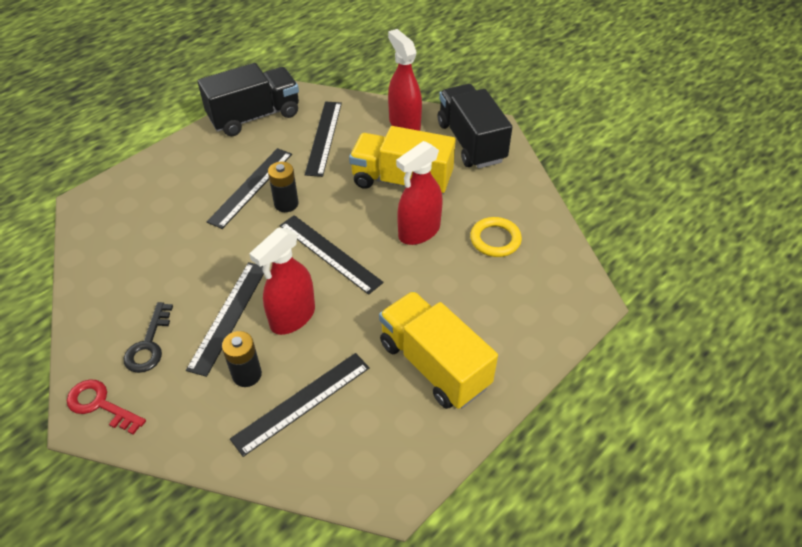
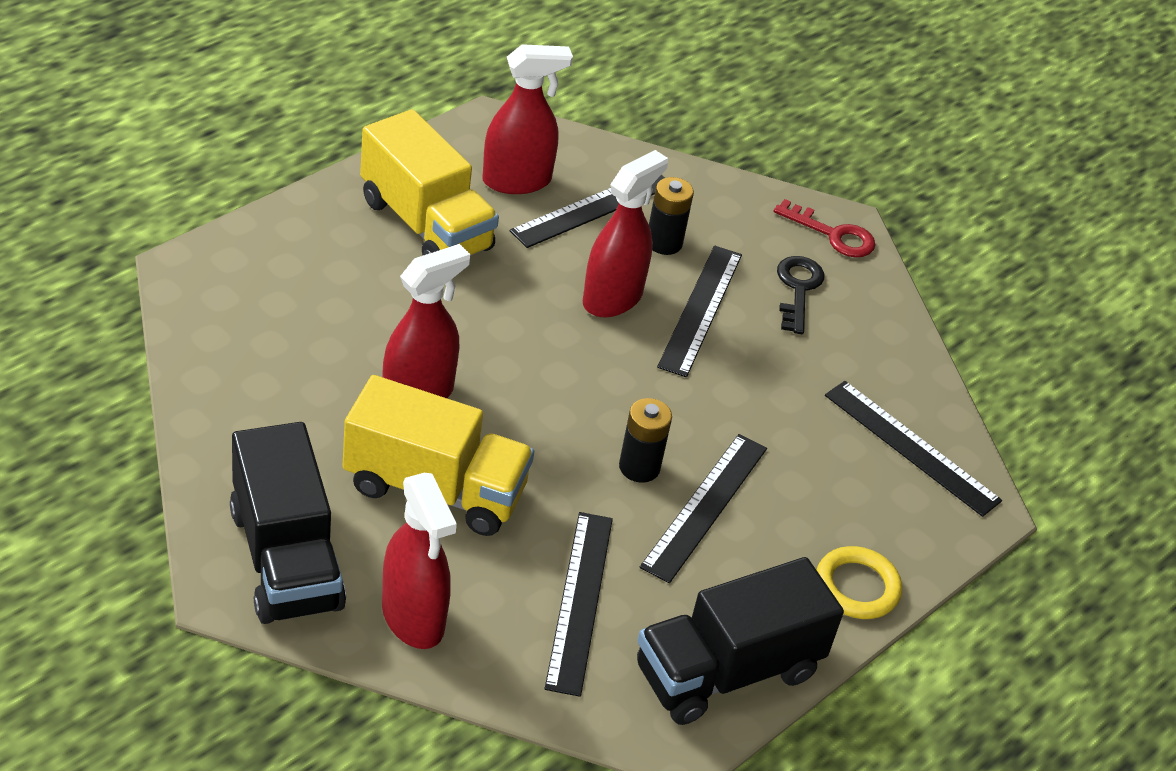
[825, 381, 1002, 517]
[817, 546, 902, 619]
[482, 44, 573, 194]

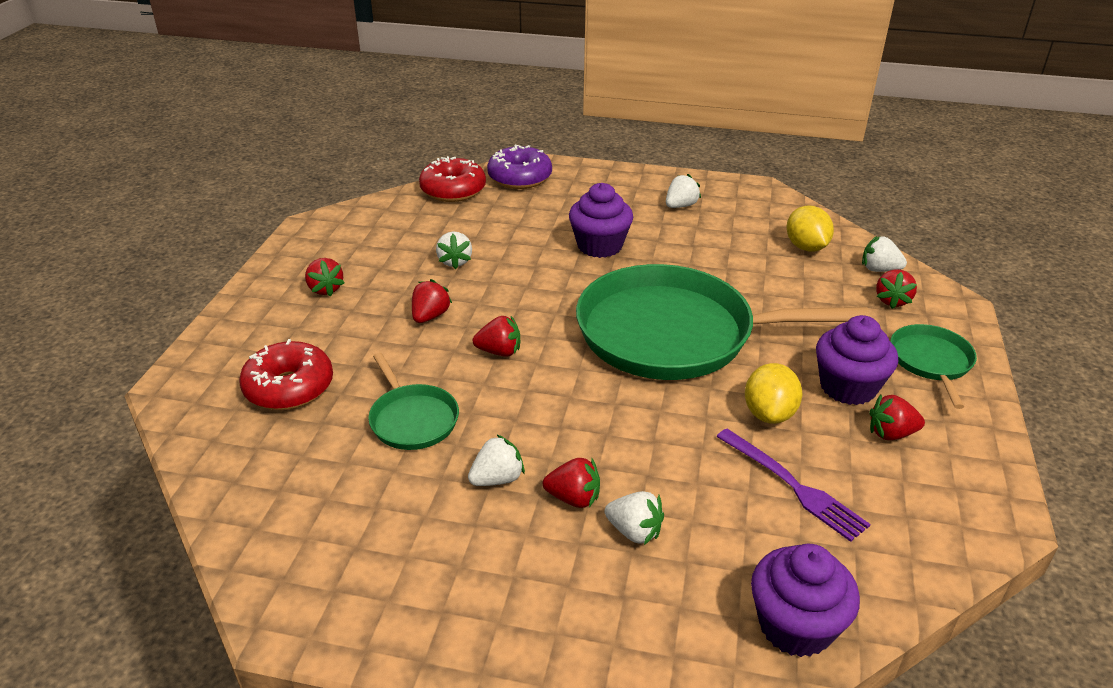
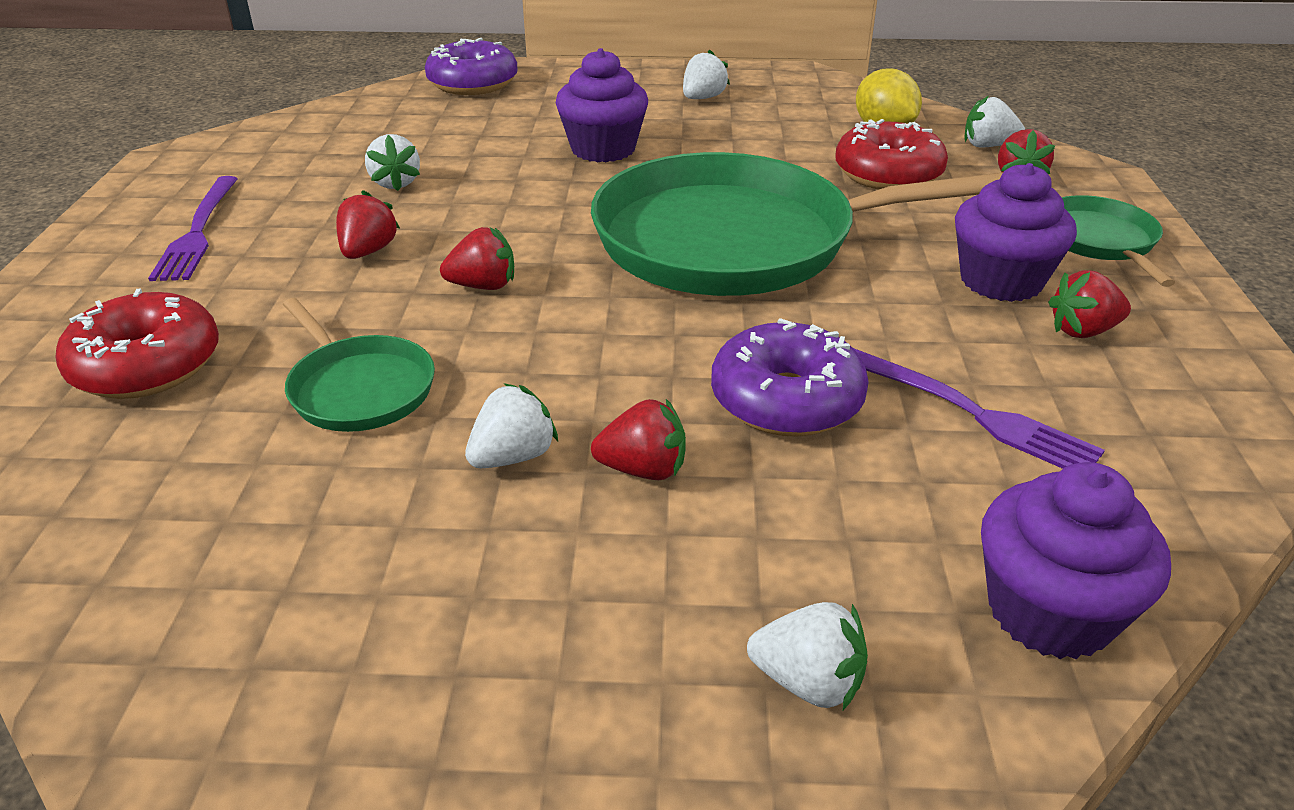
[835, 119, 948, 190]
[148, 176, 238, 281]
[745, 363, 803, 424] (first image)
[747, 602, 868, 710]
[711, 318, 869, 437]

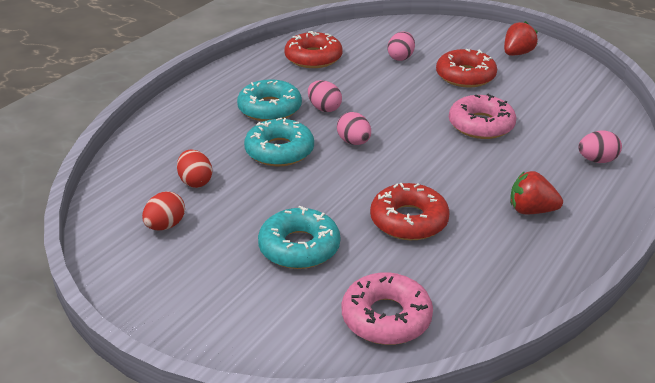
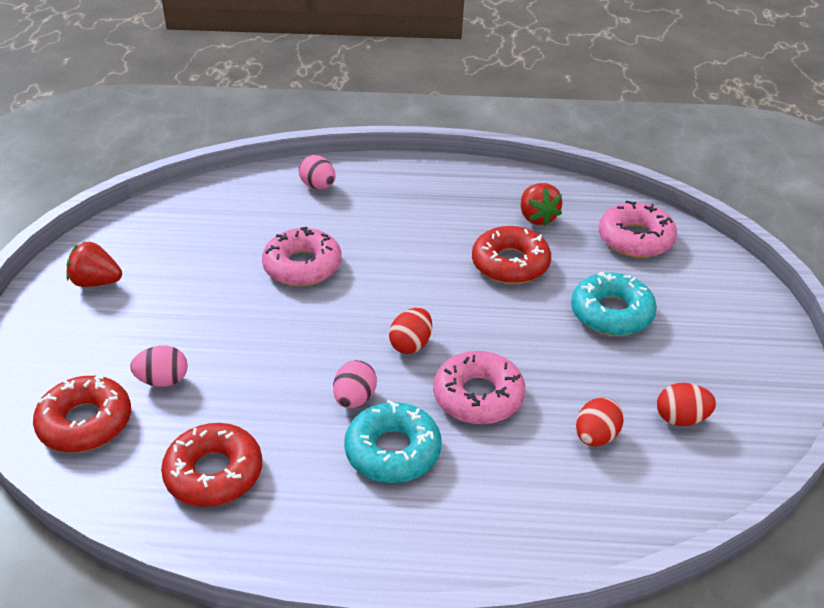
[33, 376, 131, 452]
[389, 308, 432, 354]
[433, 351, 525, 424]
[521, 183, 563, 226]

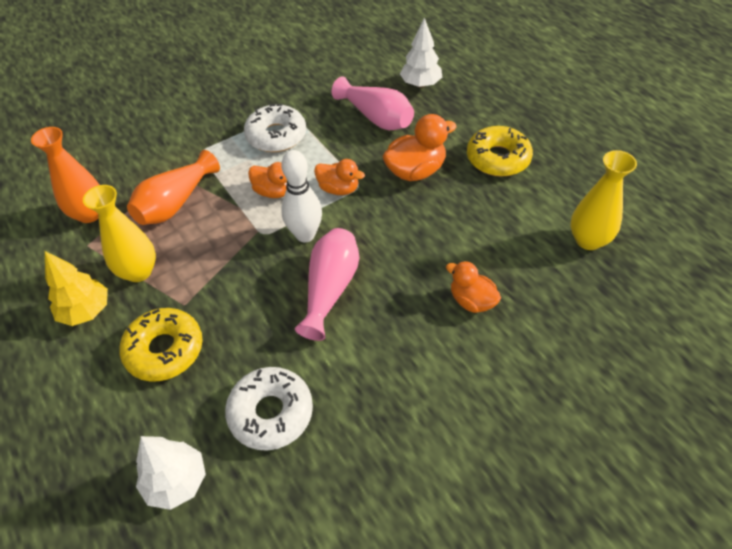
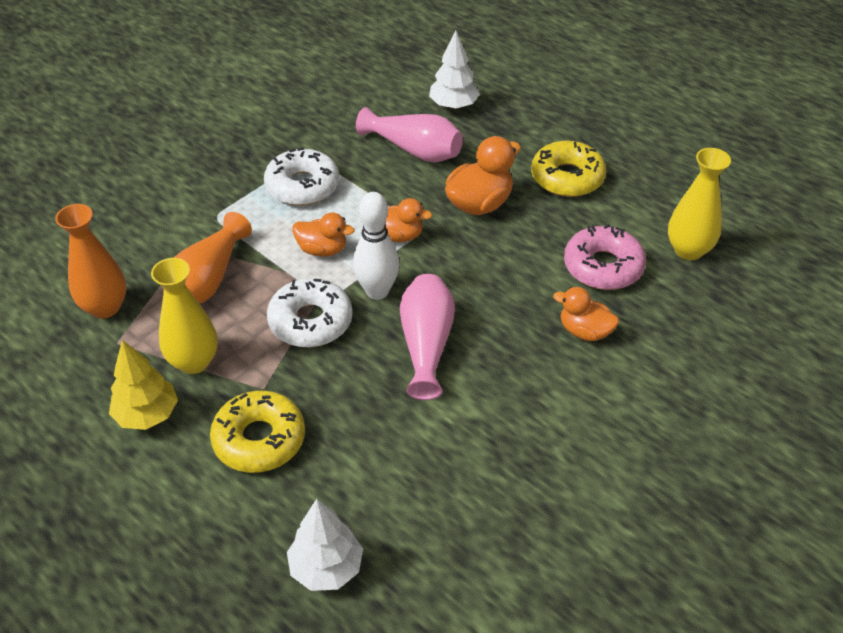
[267, 278, 352, 347]
[564, 224, 646, 290]

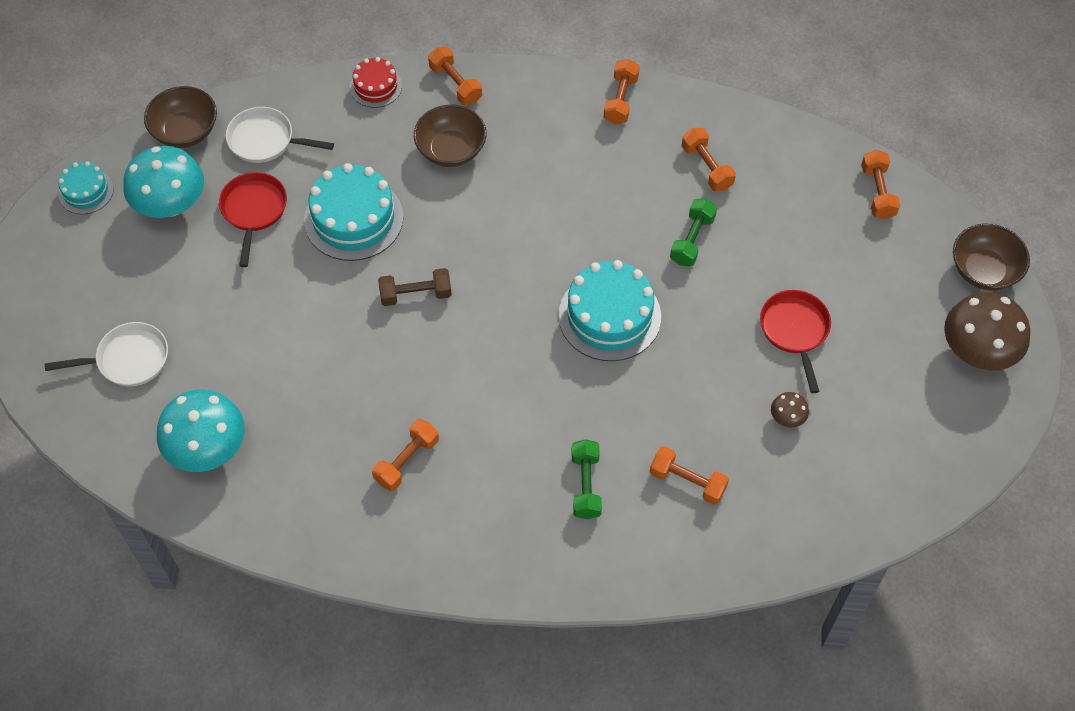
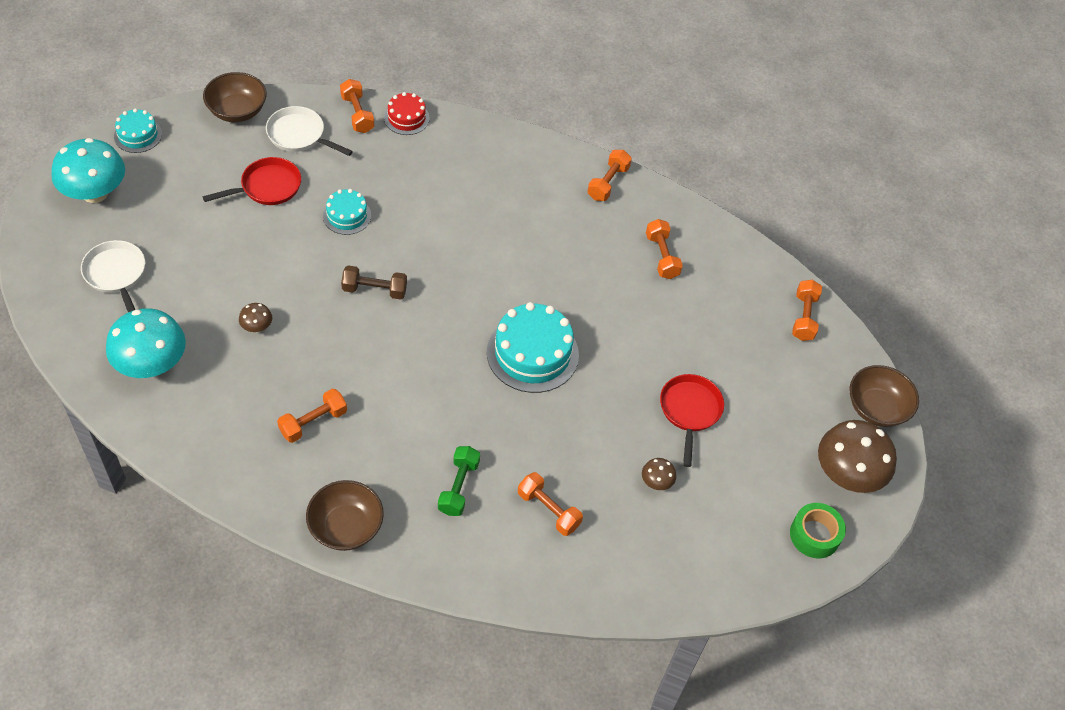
[340, 79, 374, 133]
[306, 480, 384, 551]
[51, 138, 125, 203]
[323, 189, 371, 235]
[203, 157, 301, 205]
[670, 199, 717, 266] (first image)
[81, 240, 145, 312]
[239, 303, 272, 332]
[790, 503, 846, 558]

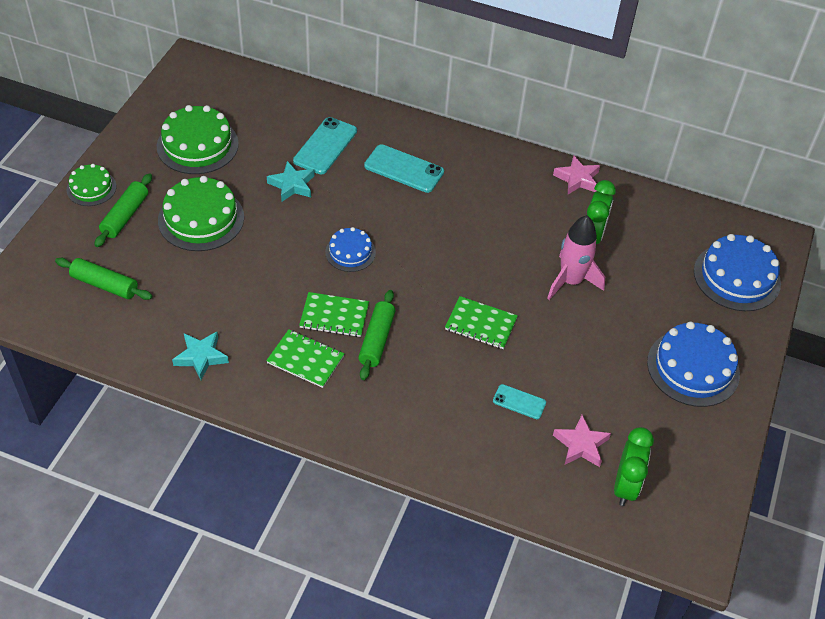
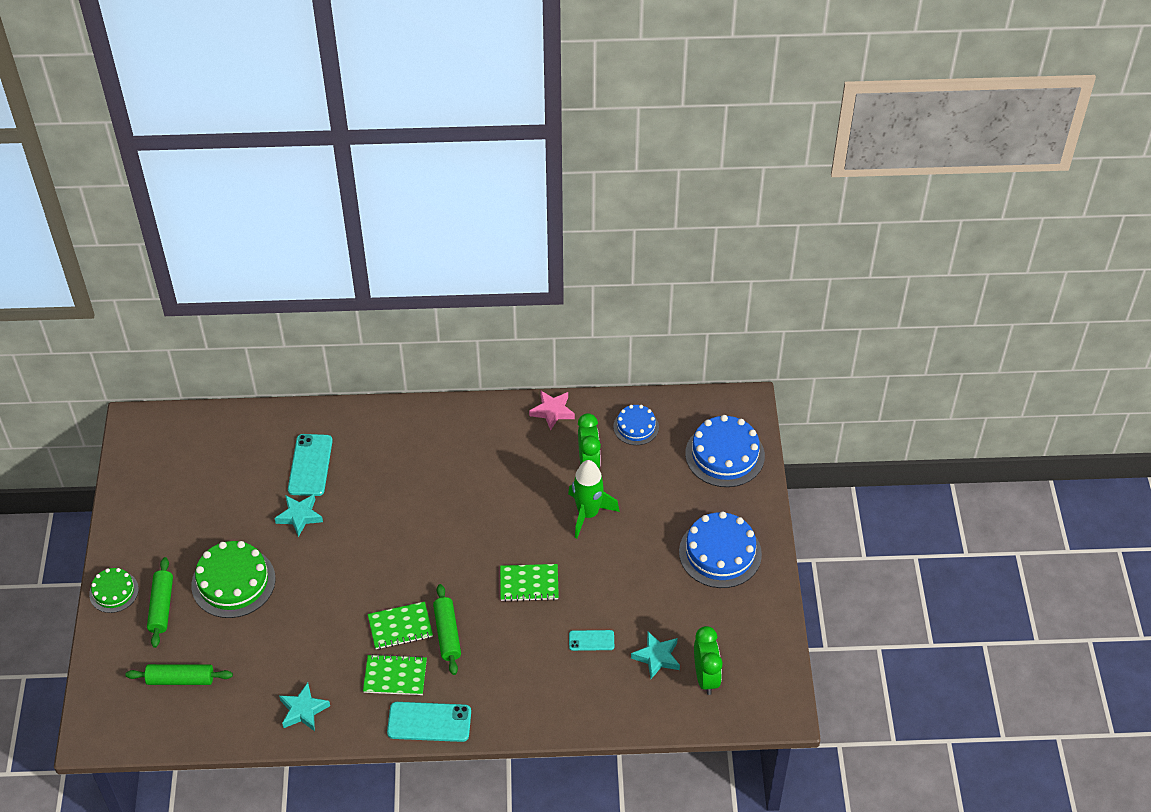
[157, 105, 239, 174] (first image)
[387, 702, 471, 742]
[568, 460, 620, 538]
[613, 405, 659, 445]
[631, 632, 680, 679]

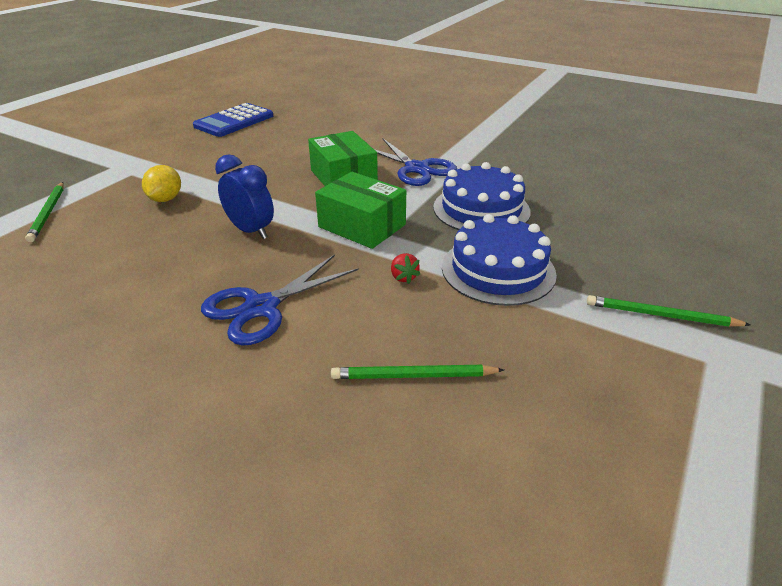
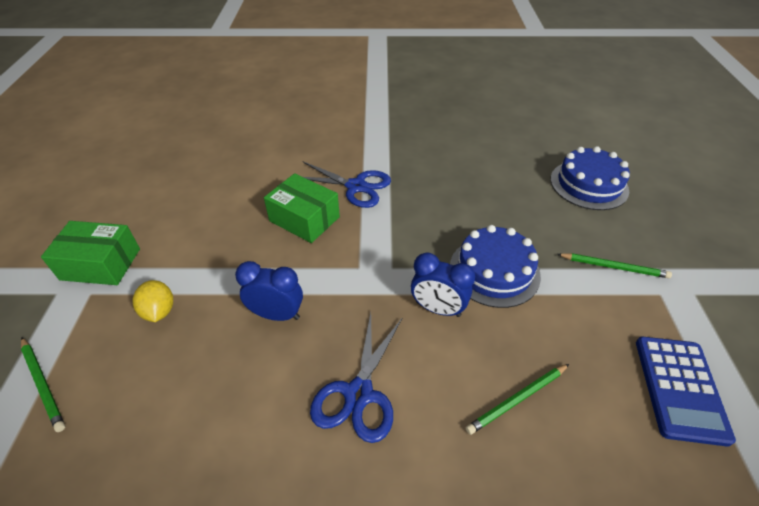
[636, 337, 736, 447]
[550, 146, 630, 210]
[41, 221, 140, 285]
[411, 253, 475, 317]
[557, 253, 672, 278]

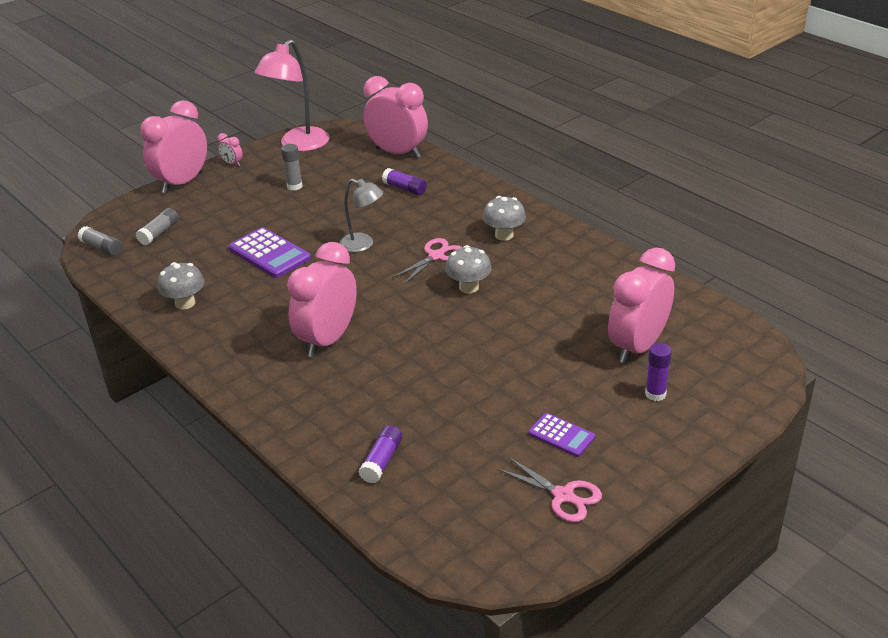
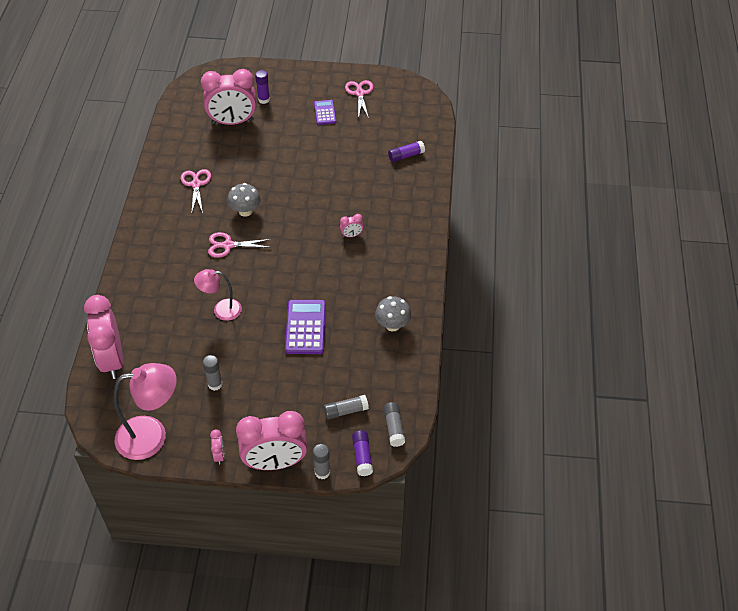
[352, 430, 373, 476]
[340, 179, 383, 252] (first image)
[483, 196, 526, 241] (first image)
[340, 214, 363, 238]
[181, 169, 211, 214]
[194, 269, 242, 321]
[313, 444, 330, 479]

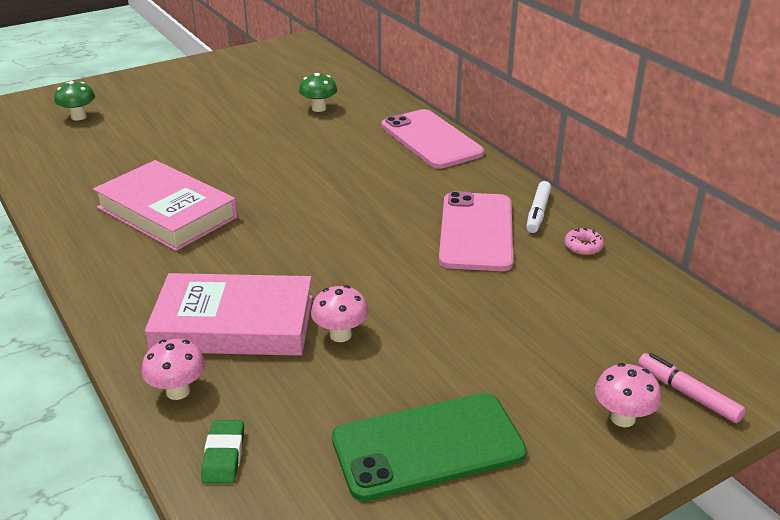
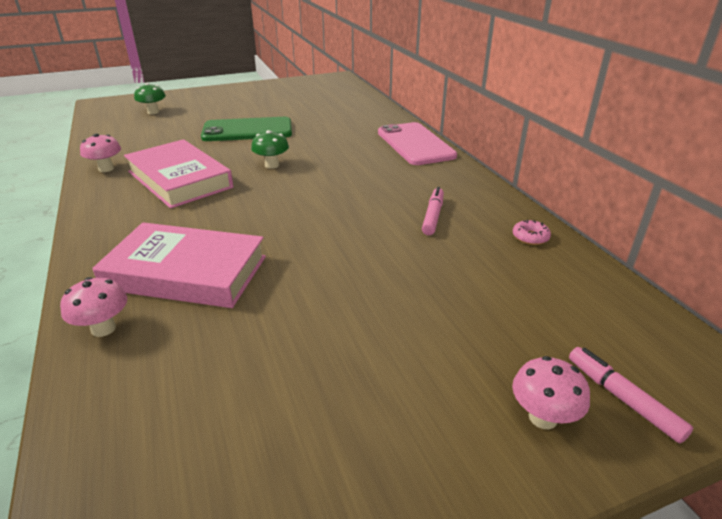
[251, 130, 289, 169]
[526, 181, 551, 233] (first image)
[422, 187, 444, 235]
[80, 133, 121, 172]
[201, 117, 292, 141]
[201, 420, 244, 484] (first image)

